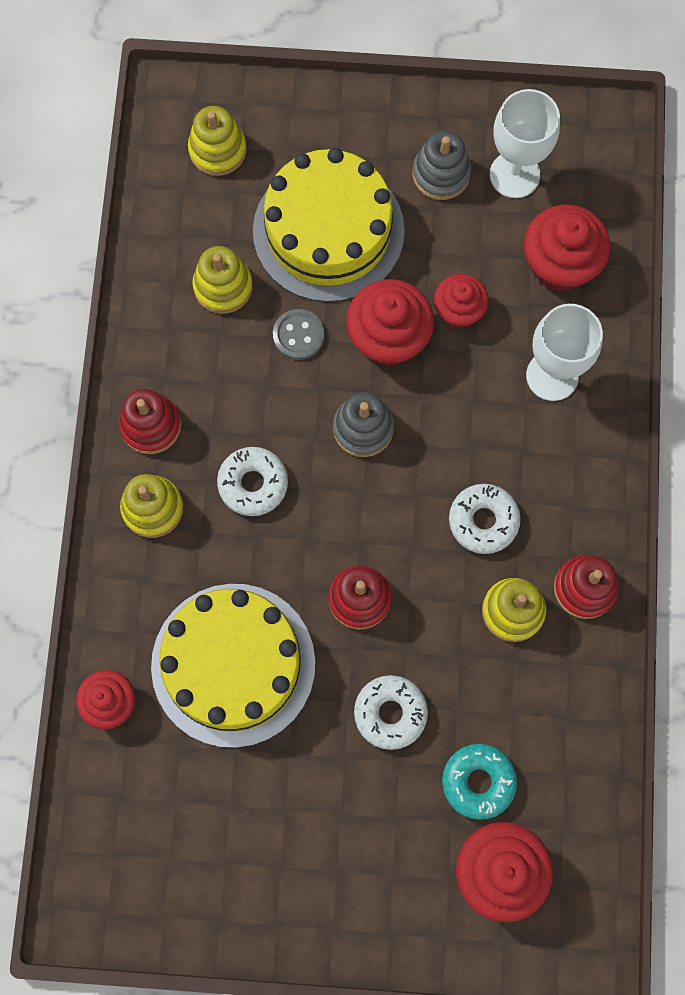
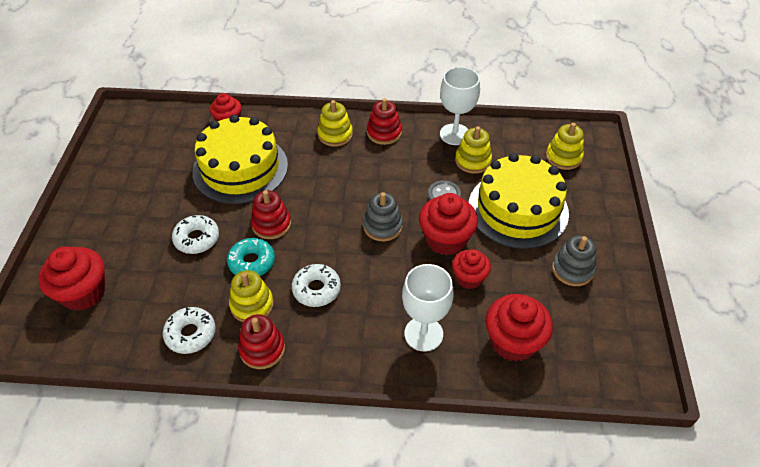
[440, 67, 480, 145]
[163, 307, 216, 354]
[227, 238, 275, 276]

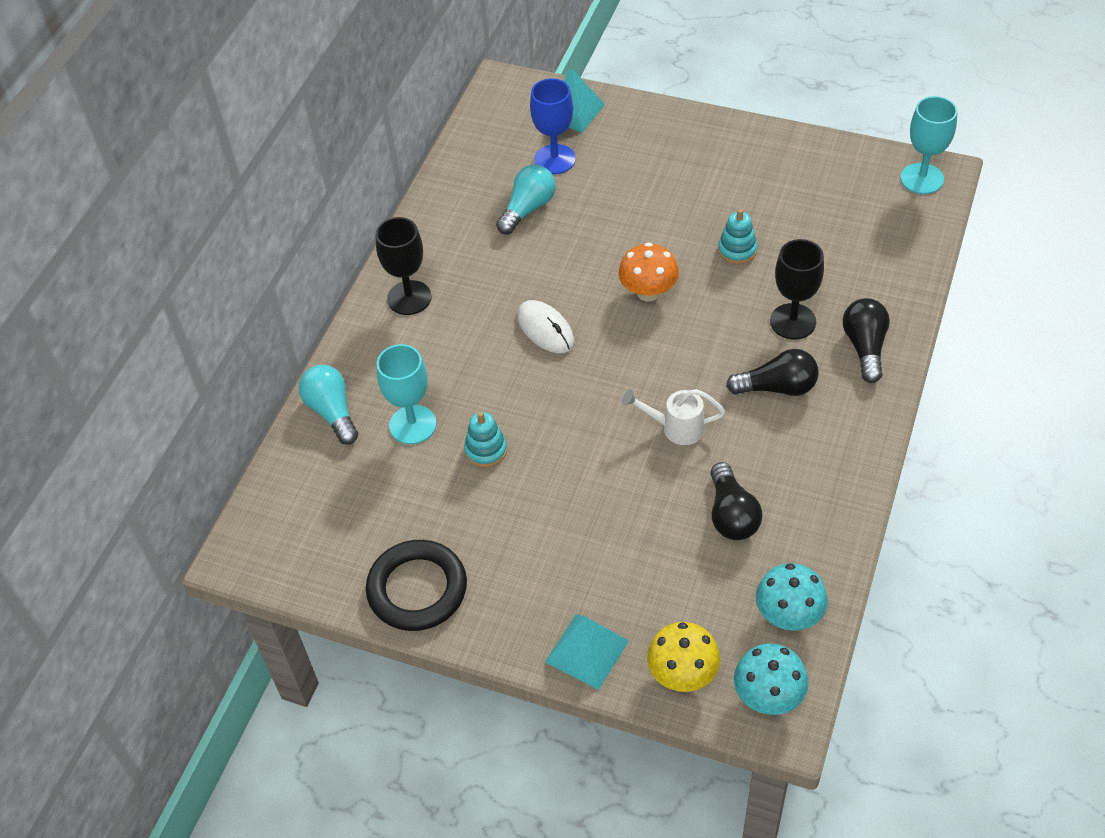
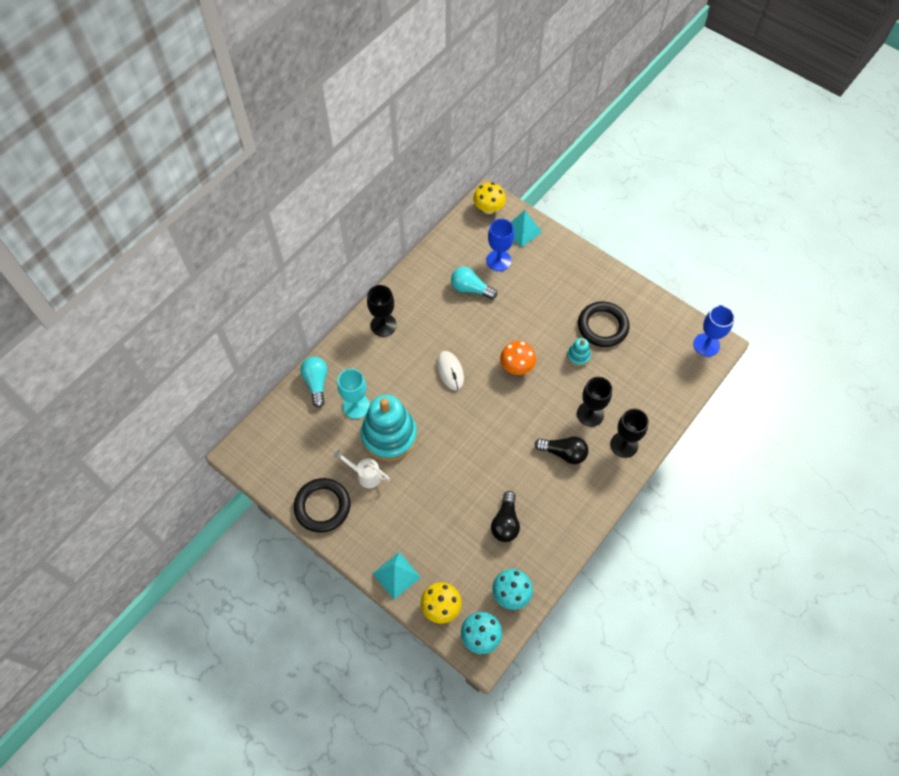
[693, 305, 735, 357]
[451, 267, 497, 299]
[610, 408, 649, 458]
[333, 450, 390, 488]
[361, 394, 417, 461]
[473, 183, 506, 214]
[578, 301, 629, 347]

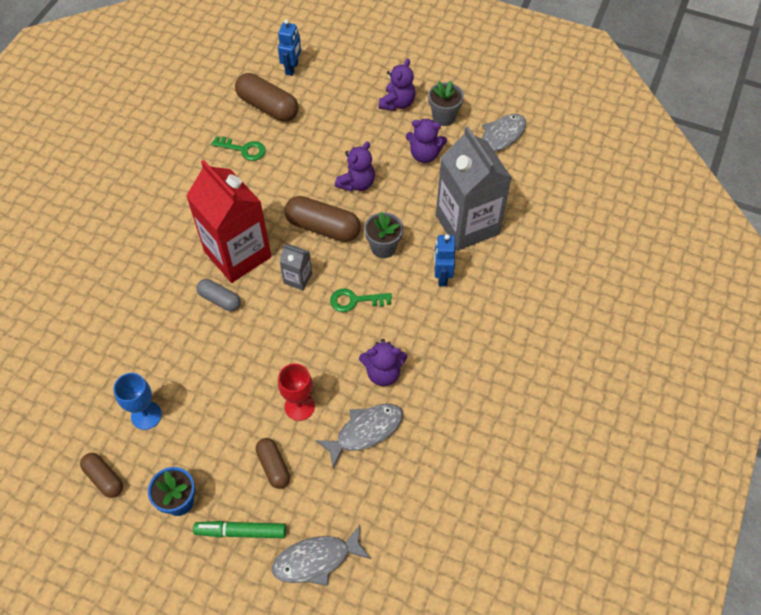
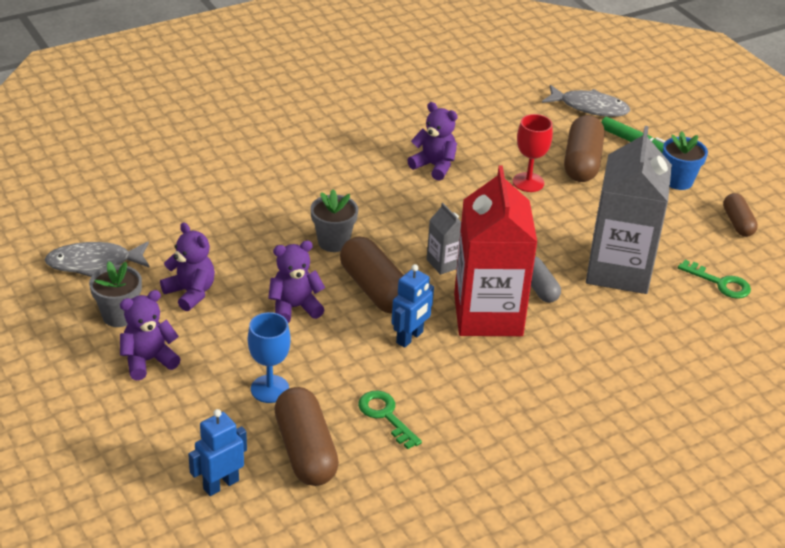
[586, 126, 672, 294]
[391, 264, 434, 348]
[678, 260, 751, 299]
[248, 312, 291, 403]
[316, 404, 403, 468] (first image)
[564, 115, 605, 182]

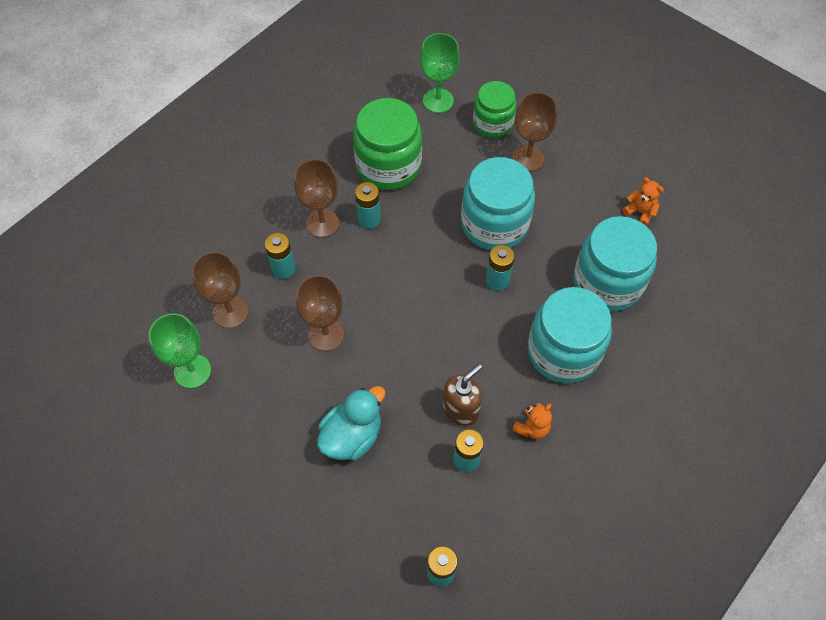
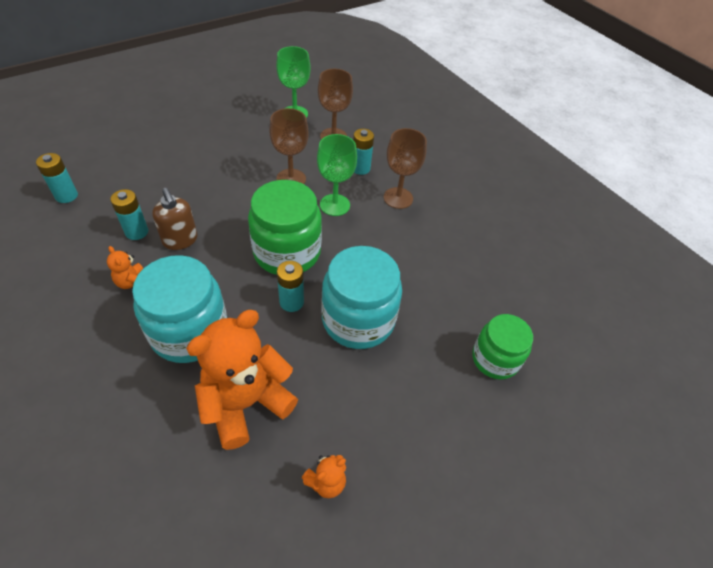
[317, 134, 357, 216]
[512, 92, 557, 171] (first image)
[248, 180, 322, 275]
[355, 182, 381, 229] (first image)
[186, 310, 298, 450]
[317, 386, 385, 460] (first image)

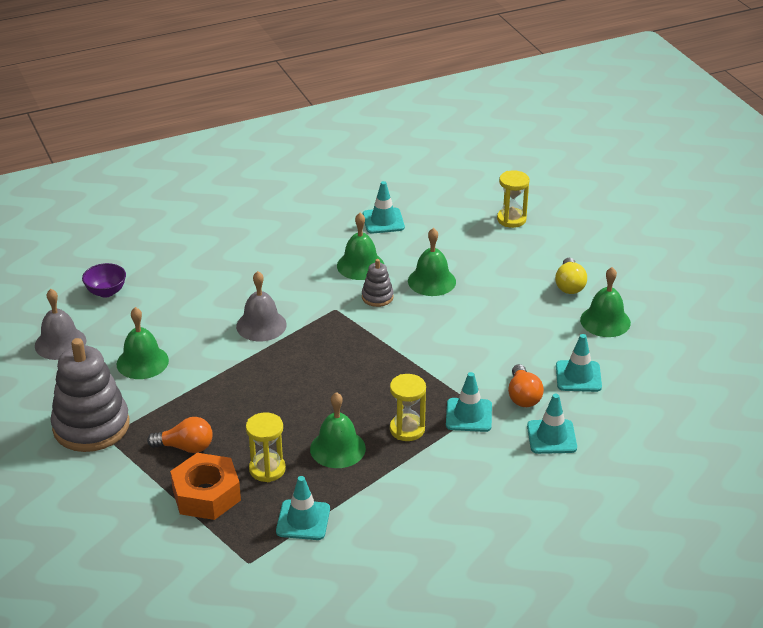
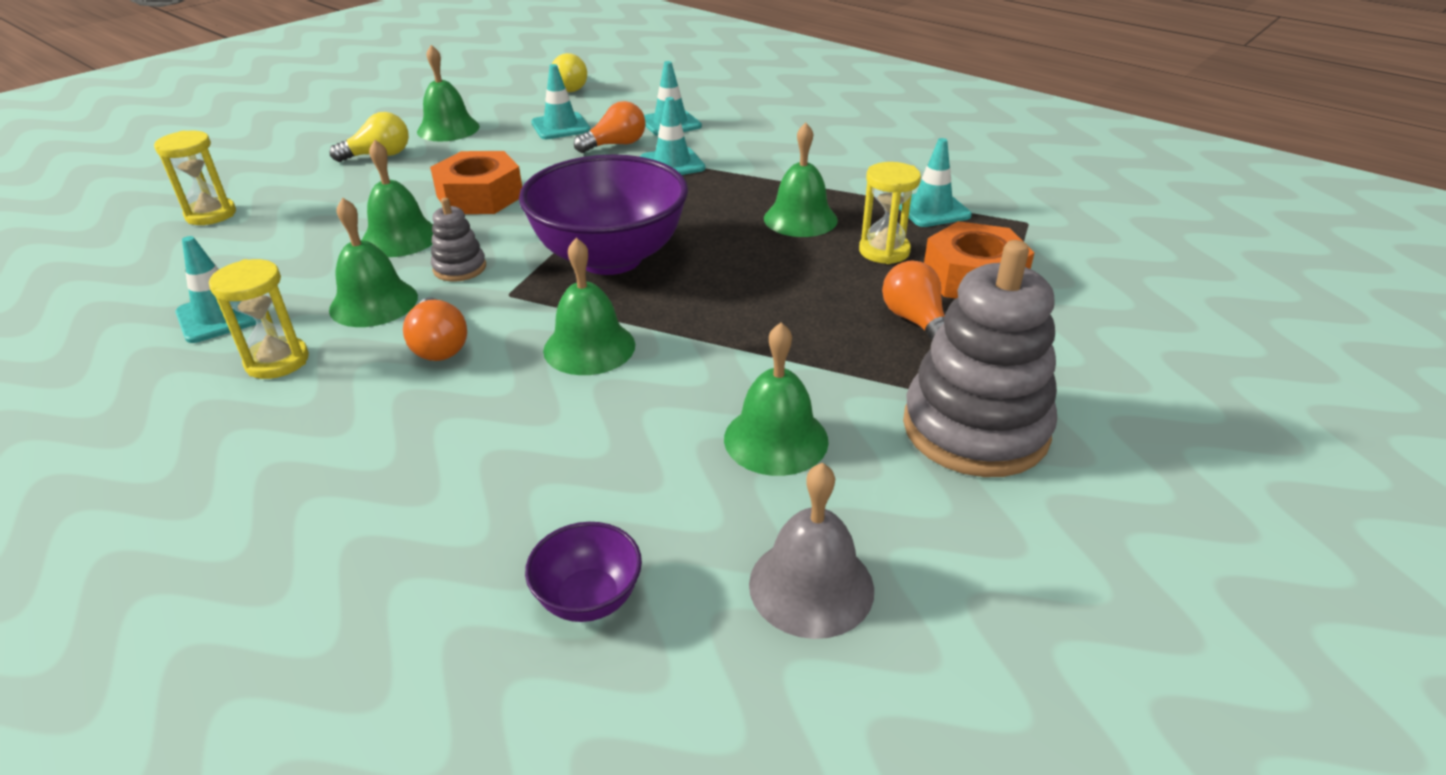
[543, 238, 635, 375]
[209, 259, 309, 379]
[552, 53, 587, 92]
[430, 151, 522, 214]
[519, 155, 688, 275]
[403, 297, 467, 361]

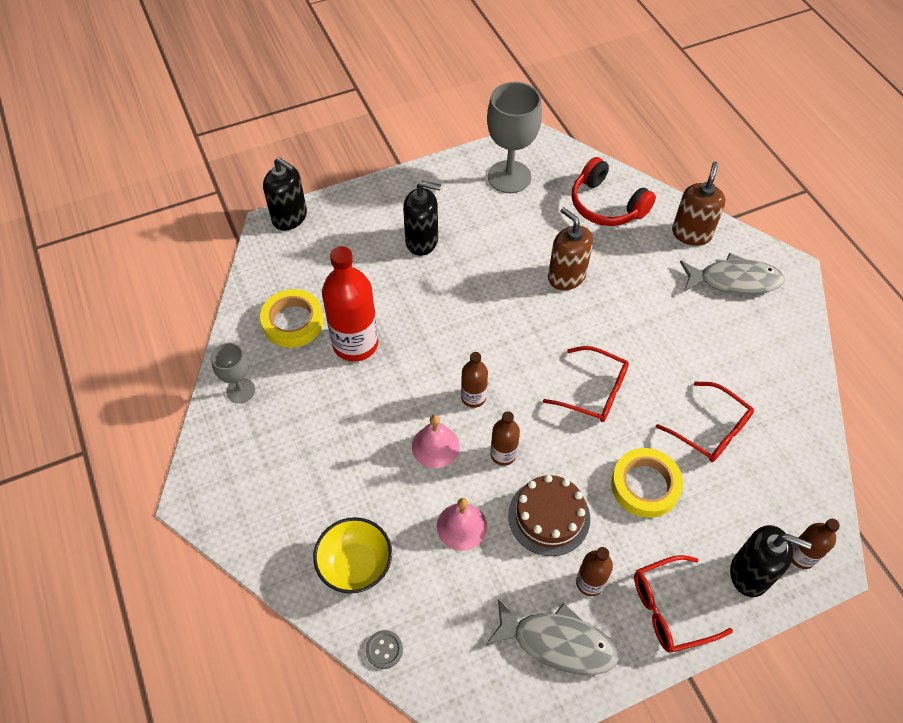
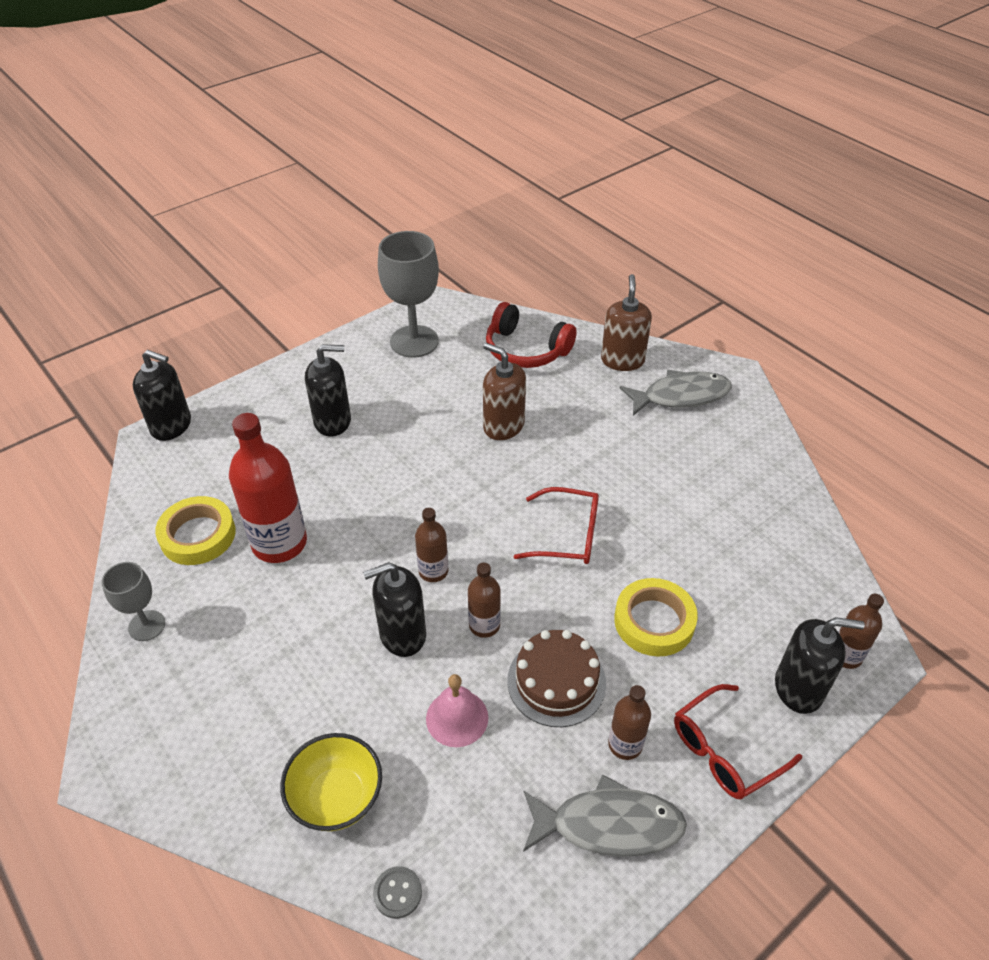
[656, 382, 754, 462] (first image)
[363, 562, 426, 657]

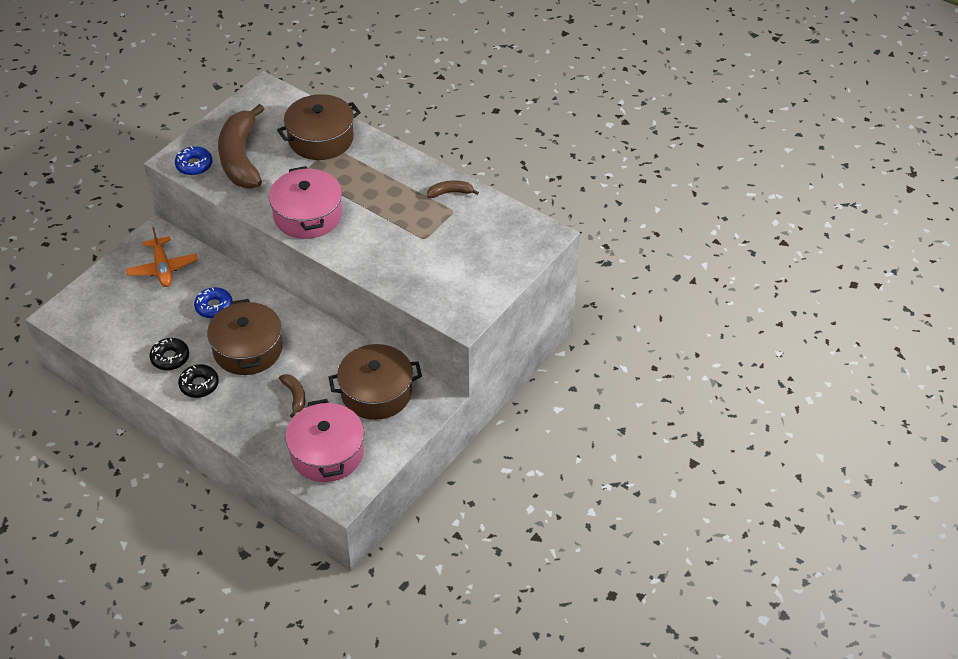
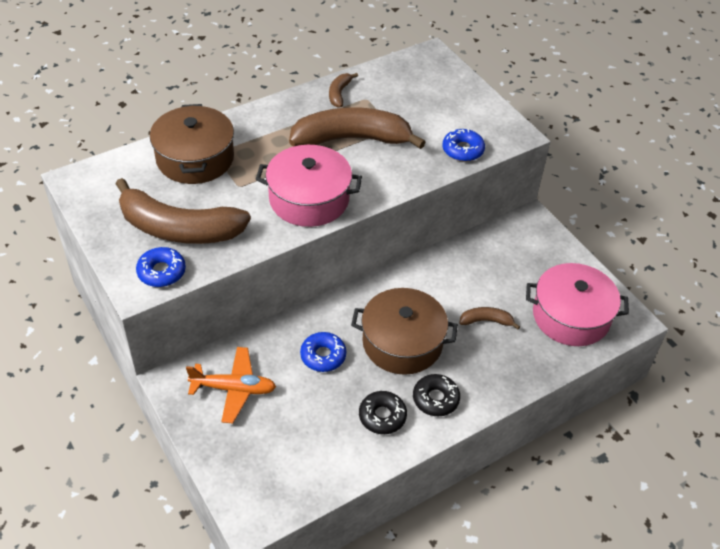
[329, 344, 422, 420] (first image)
[289, 107, 426, 149]
[442, 129, 485, 162]

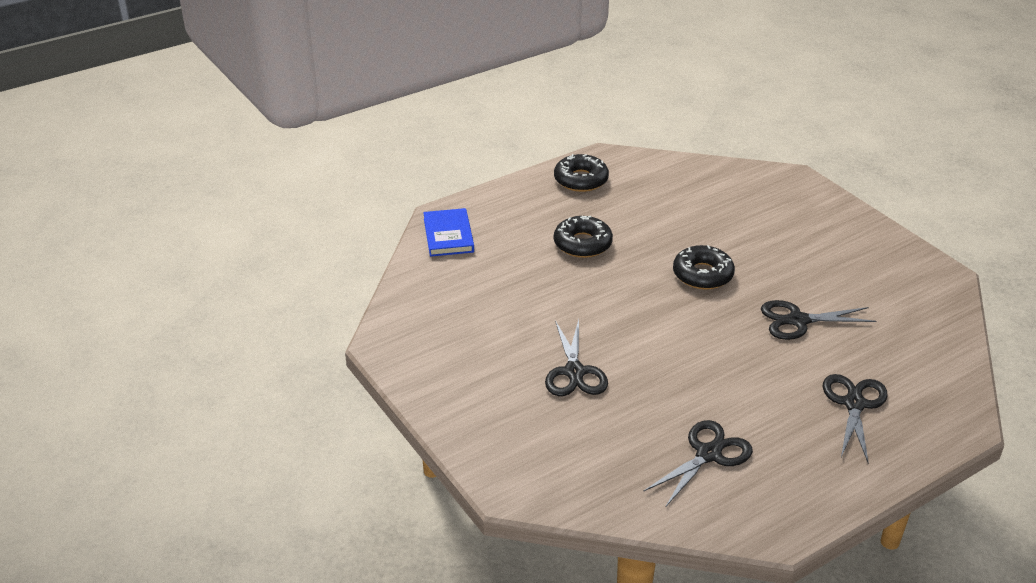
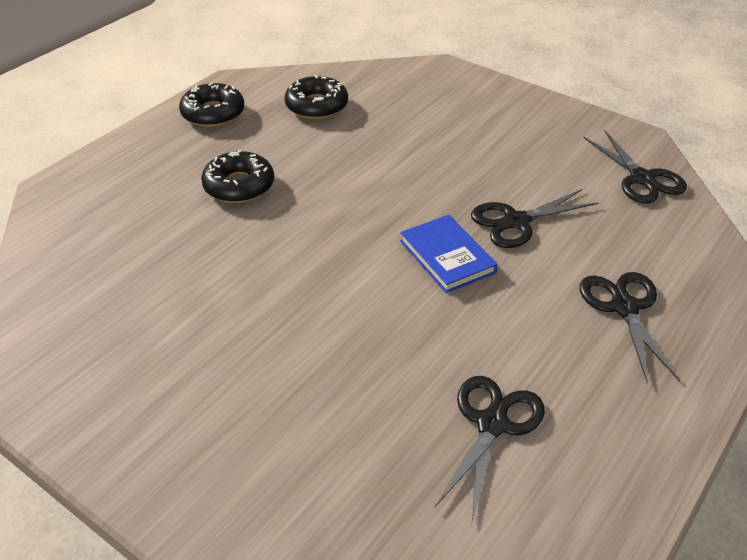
[400, 215, 498, 293]
[285, 75, 348, 119]
[583, 130, 687, 204]

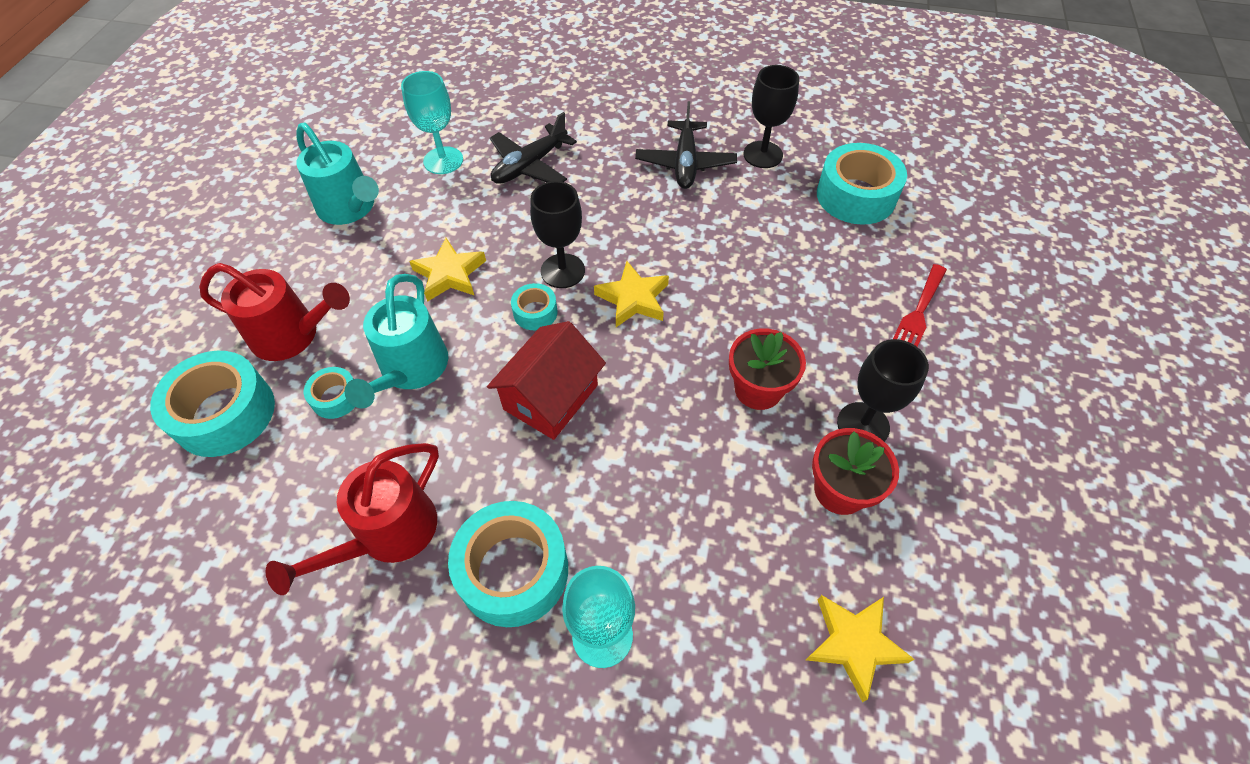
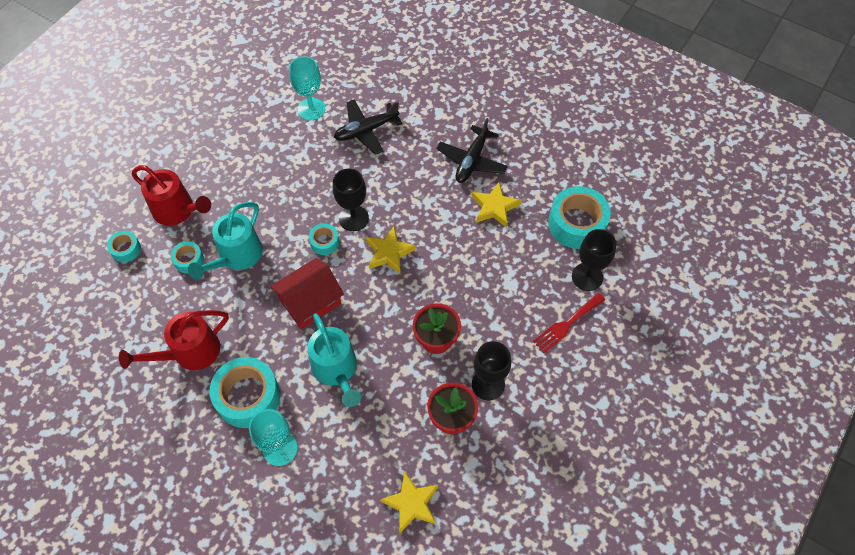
[572, 229, 616, 291]
[308, 313, 361, 407]
[472, 182, 521, 228]
[107, 231, 141, 262]

